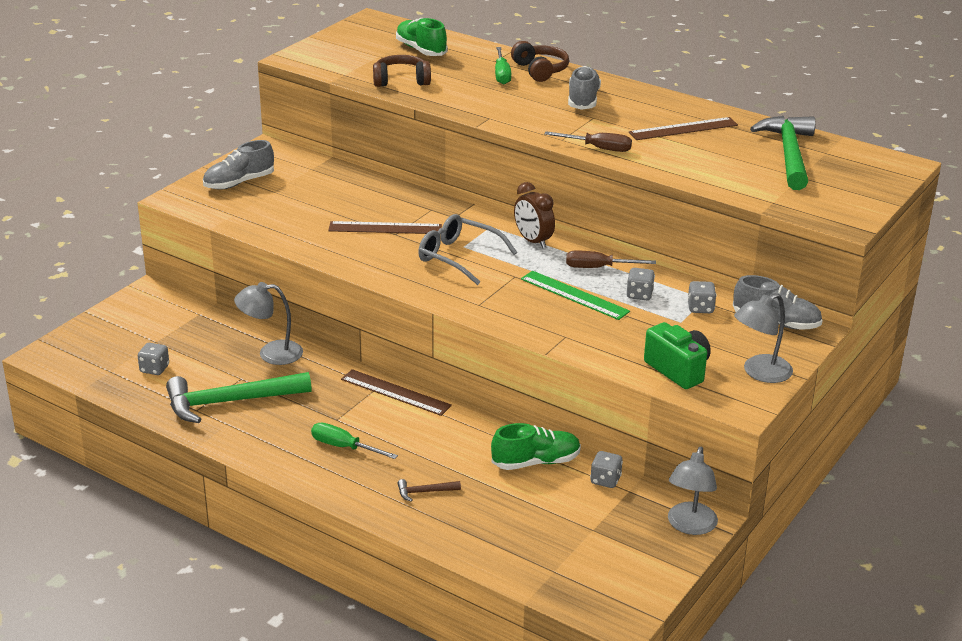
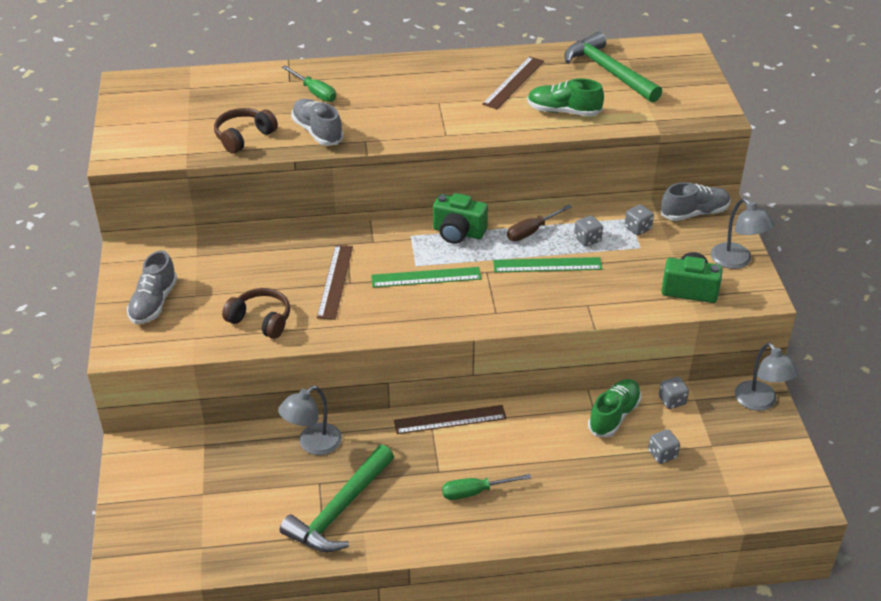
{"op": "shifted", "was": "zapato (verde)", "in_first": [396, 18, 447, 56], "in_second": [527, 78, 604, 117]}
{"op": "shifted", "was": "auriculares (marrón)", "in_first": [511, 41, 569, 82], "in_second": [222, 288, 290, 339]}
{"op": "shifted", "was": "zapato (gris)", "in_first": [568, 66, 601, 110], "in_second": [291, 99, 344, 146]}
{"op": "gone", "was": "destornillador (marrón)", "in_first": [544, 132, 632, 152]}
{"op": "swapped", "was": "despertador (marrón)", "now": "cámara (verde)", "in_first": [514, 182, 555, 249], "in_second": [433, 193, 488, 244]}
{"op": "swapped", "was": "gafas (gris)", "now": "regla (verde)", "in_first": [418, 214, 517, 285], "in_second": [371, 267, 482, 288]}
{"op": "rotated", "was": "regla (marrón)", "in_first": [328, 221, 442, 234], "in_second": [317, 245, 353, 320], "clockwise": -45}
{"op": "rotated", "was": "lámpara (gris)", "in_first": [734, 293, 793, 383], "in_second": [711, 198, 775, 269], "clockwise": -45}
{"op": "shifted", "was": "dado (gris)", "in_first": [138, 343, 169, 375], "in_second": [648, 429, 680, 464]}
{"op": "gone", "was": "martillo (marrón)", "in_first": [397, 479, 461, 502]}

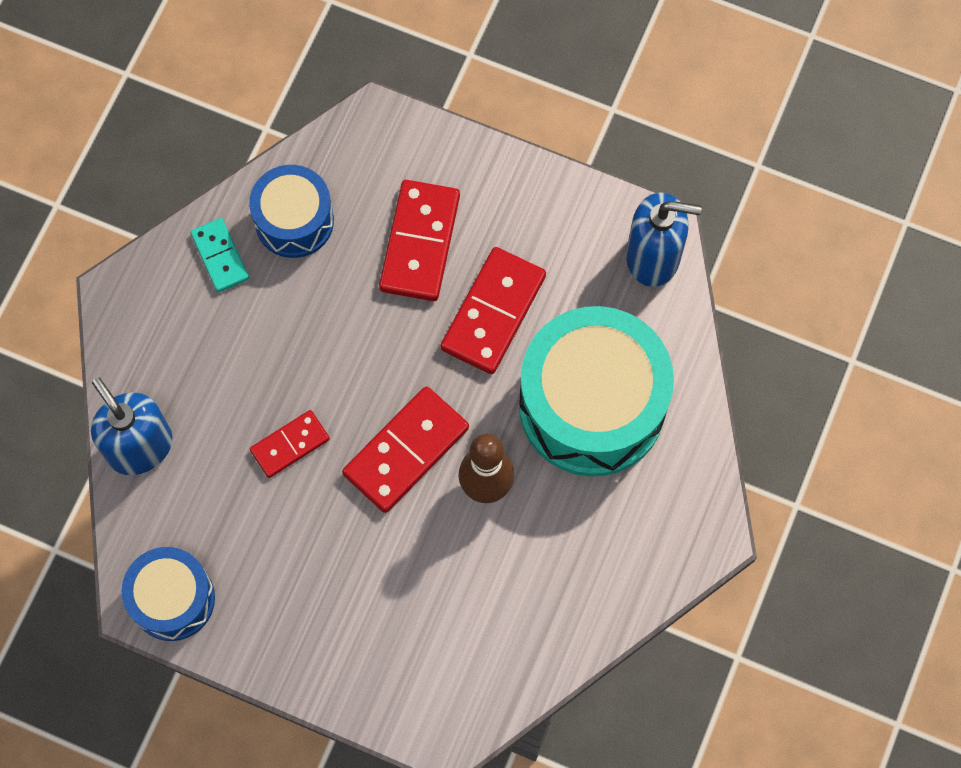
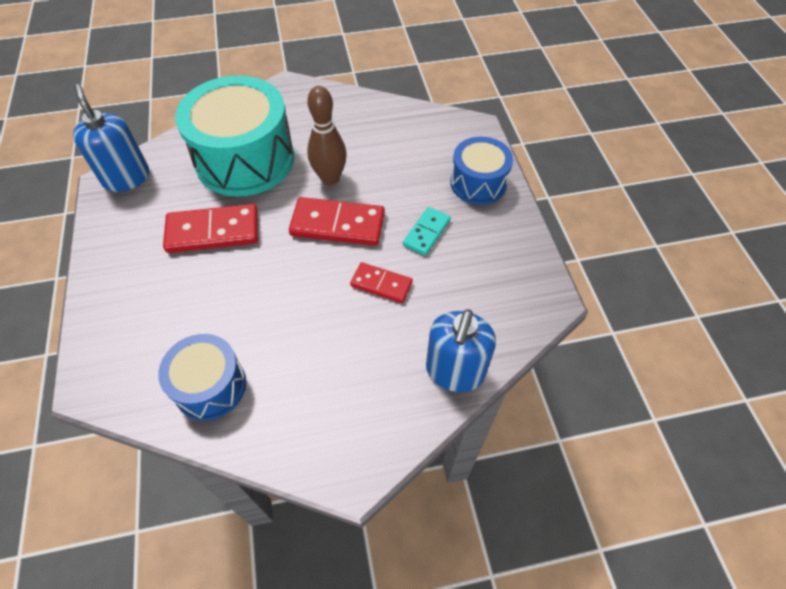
{"op": "gone", "was": "ficha de dominó (rojo)", "in_first": [379, 180, 460, 301]}
{"op": "shifted", "was": "ficha de dominó (turquesa)", "in_first": [190, 218, 249, 292], "in_second": [403, 207, 451, 256]}
{"op": "shifted", "was": "tambor (azul)", "in_first": [122, 547, 215, 641], "in_second": [450, 137, 513, 205]}

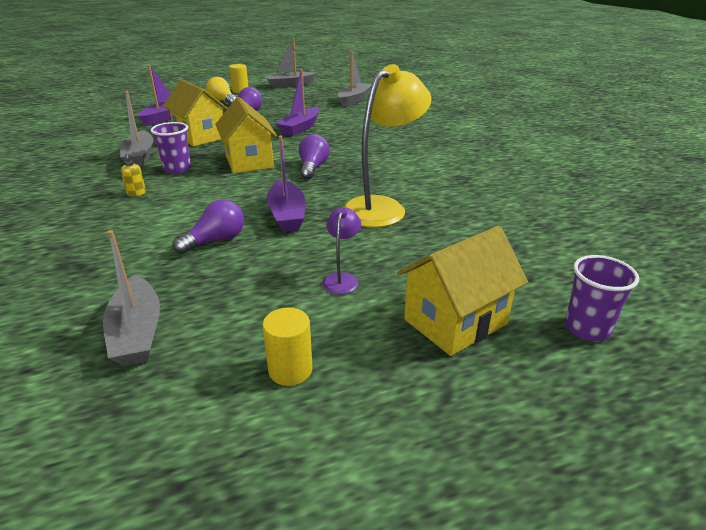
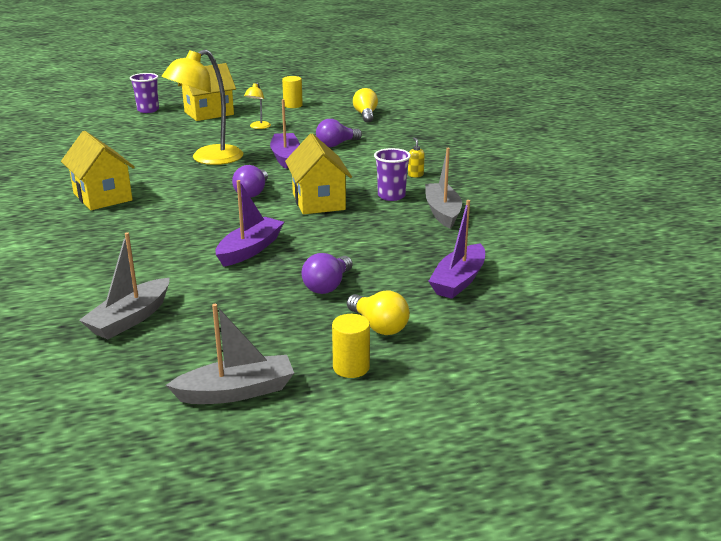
{"op": "shifted", "was": "casa (amarillo)", "in_first": [163, 79, 228, 147], "in_second": [61, 131, 135, 210]}
{"op": "repainted", "was": "lámpara (morado)", "now": "lámpara (amarillo)", "in_first": [322, 207, 361, 294], "in_second": [244, 82, 271, 129]}
{"op": "swapped", "was": "barco (gris)", "now": "bombilla (amarillo)", "in_first": [103, 230, 160, 366], "in_second": [353, 88, 378, 122]}

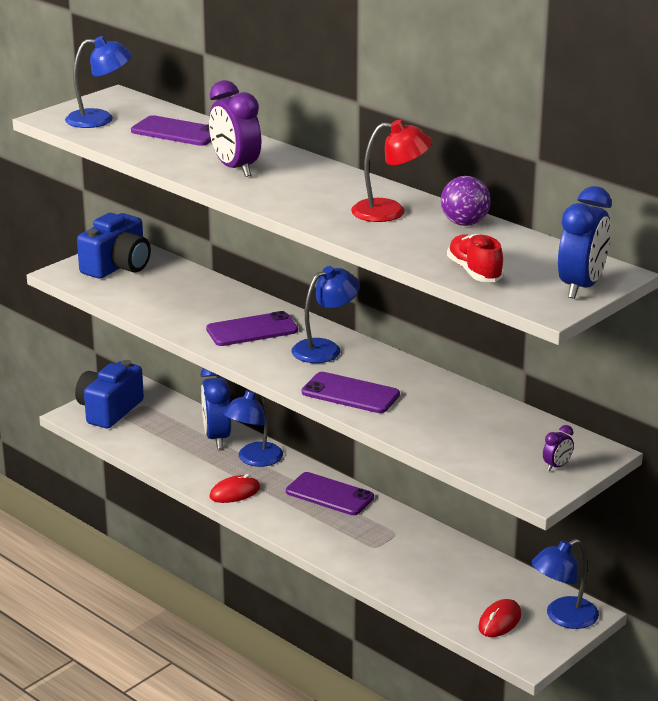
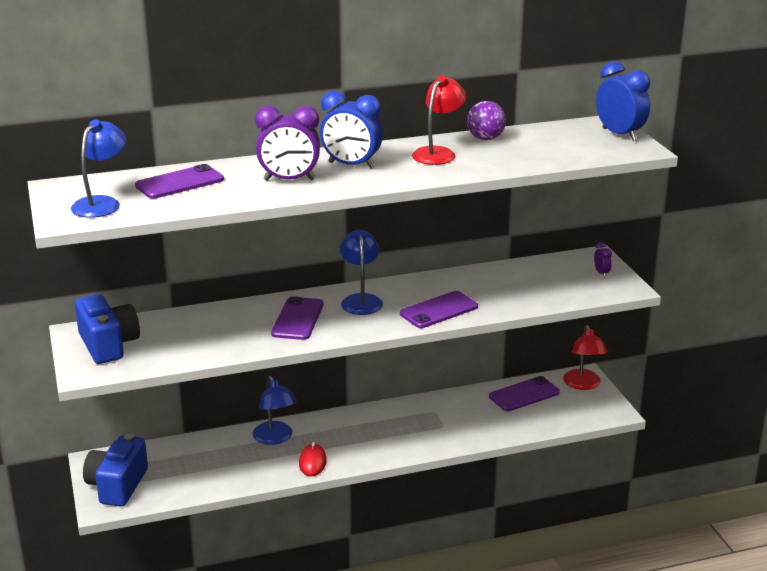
{"op": "gone", "was": "zapato (rojo)", "in_first": [447, 234, 504, 282]}
{"op": "rotated", "was": "cámara (azul)", "in_first": [75, 360, 144, 428], "in_second": [83, 434, 148, 507], "clockwise": 45}
{"op": "shifted", "was": "despertador (azul)", "in_first": [200, 368, 231, 449], "in_second": [320, 91, 383, 169]}
{"op": "shifted", "was": "móvil (morado)", "in_first": [286, 472, 374, 515], "in_second": [489, 376, 560, 411]}
{"op": "repainted", "was": "lámpara (azul)", "now": "lámpara (rojo)", "in_first": [531, 539, 599, 629], "in_second": [563, 325, 608, 390]}
{"op": "gone", "was": "ratón (rojo)", "in_first": [478, 599, 521, 637]}

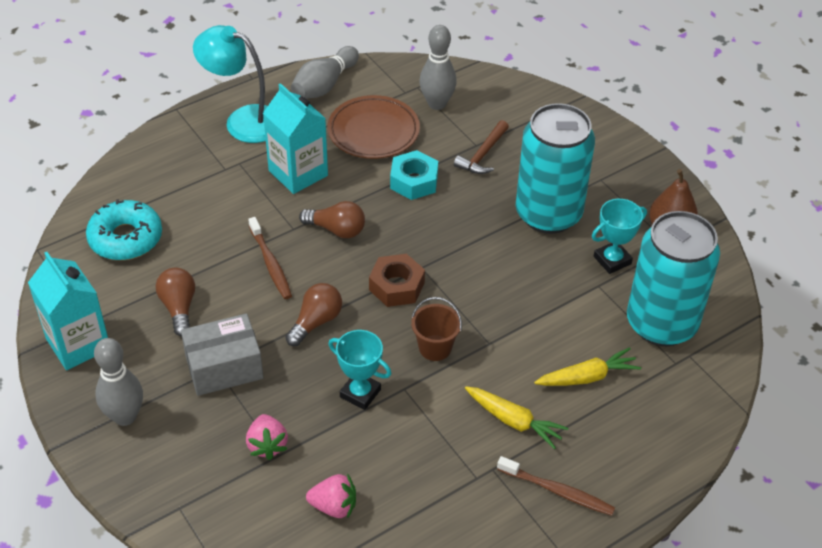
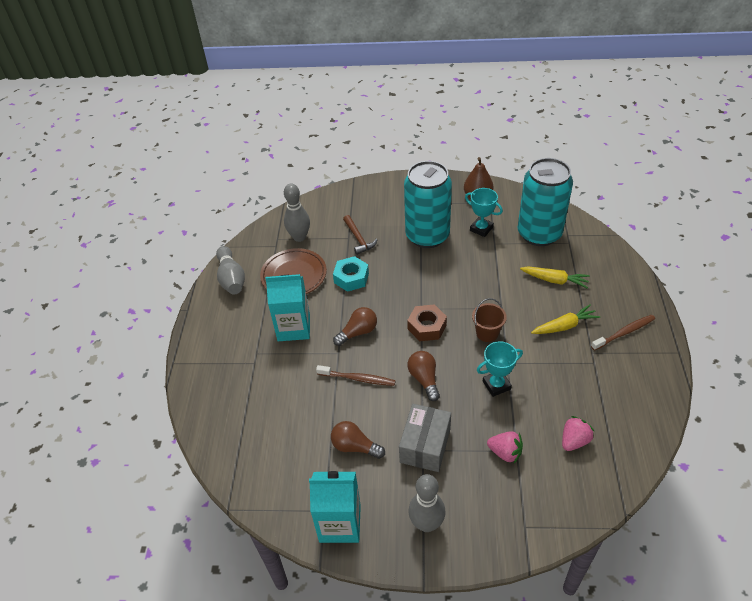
{"op": "gone", "was": "lámpara (turquesa)", "in_first": [193, 25, 268, 143]}
{"op": "gone", "was": "rosquilla (turquesa)", "in_first": [86, 199, 162, 260]}
{"op": "rotated", "was": "trofeo (turquesa)", "in_first": [592, 199, 647, 274], "in_second": [465, 188, 503, 237], "clockwise": -60}
{"op": "rotated", "was": "zanahoria (amarillo)", "in_first": [534, 347, 641, 386], "in_second": [520, 267, 590, 288], "clockwise": 90}

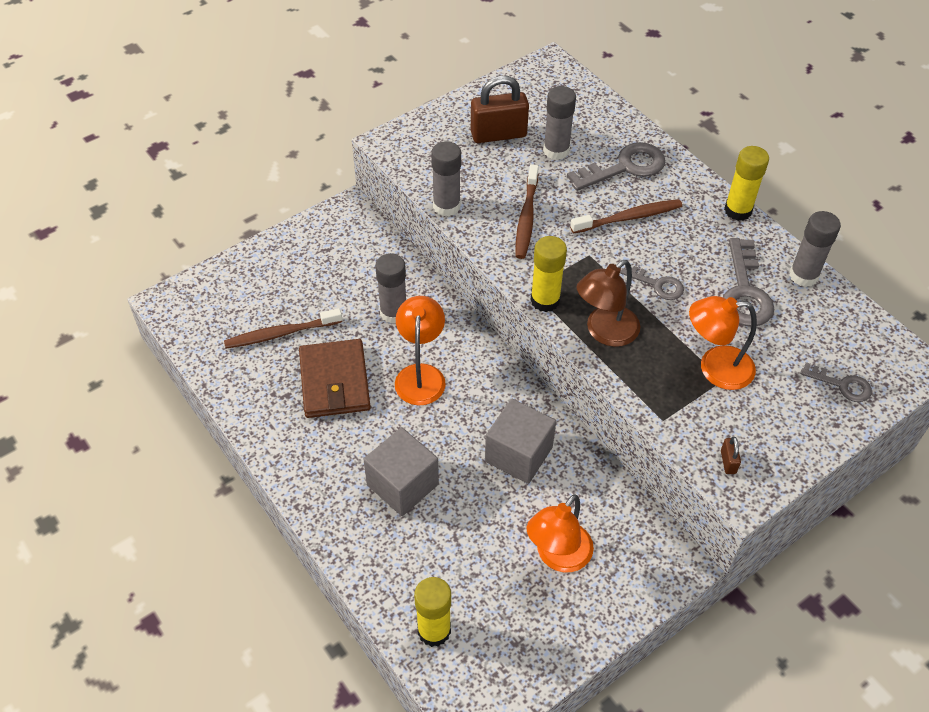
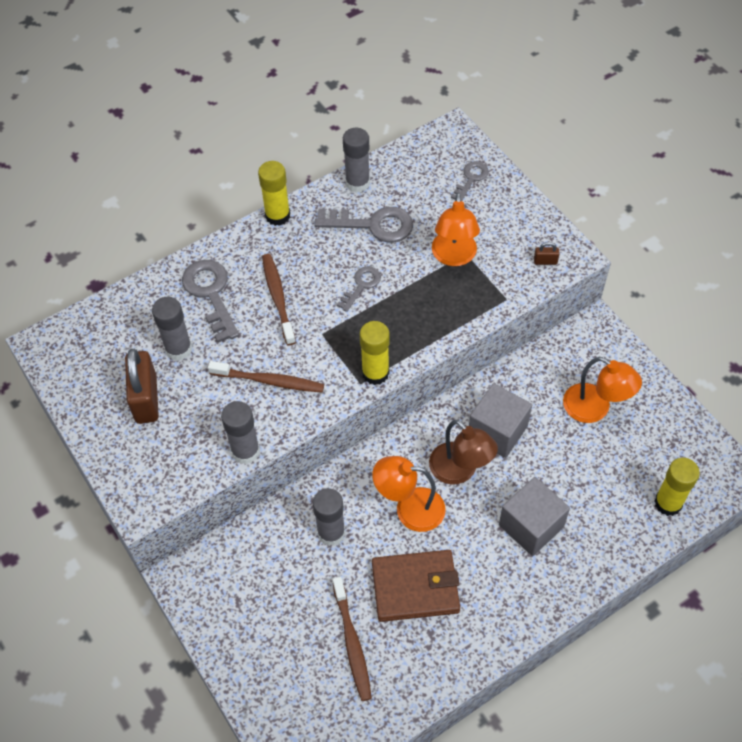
{"op": "shifted", "was": "lámpara (marrón)", "in_first": [577, 260, 640, 347], "in_second": [429, 420, 498, 485]}

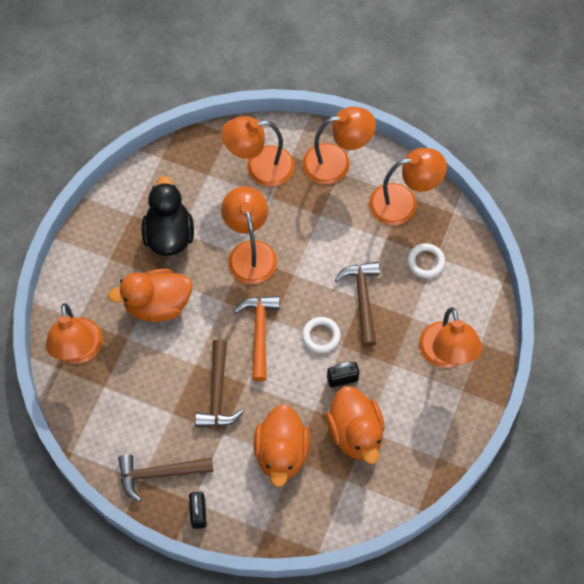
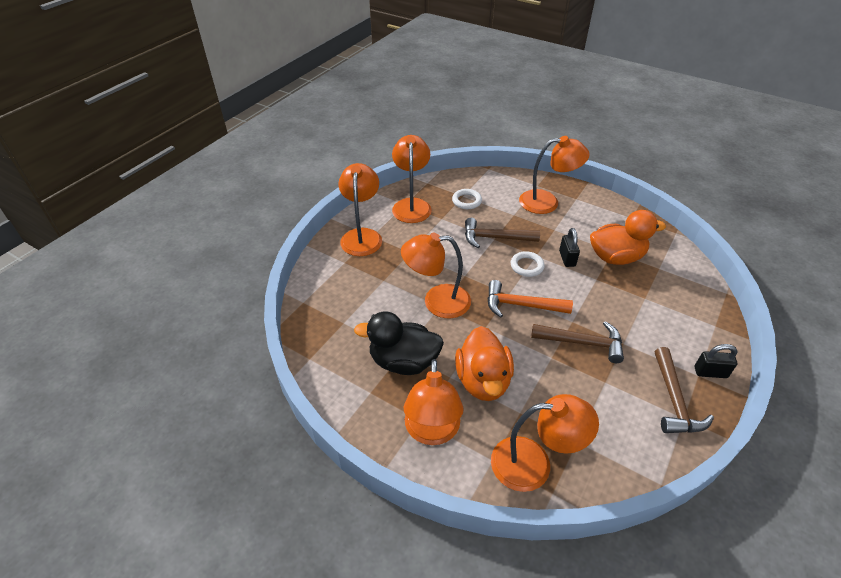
{"op": "shifted", "was": "lámpara (naranja)", "in_first": [221, 116, 294, 187], "in_second": [404, 359, 464, 445]}
{"op": "gone", "was": "pato (naranja)", "in_first": [254, 404, 310, 487]}

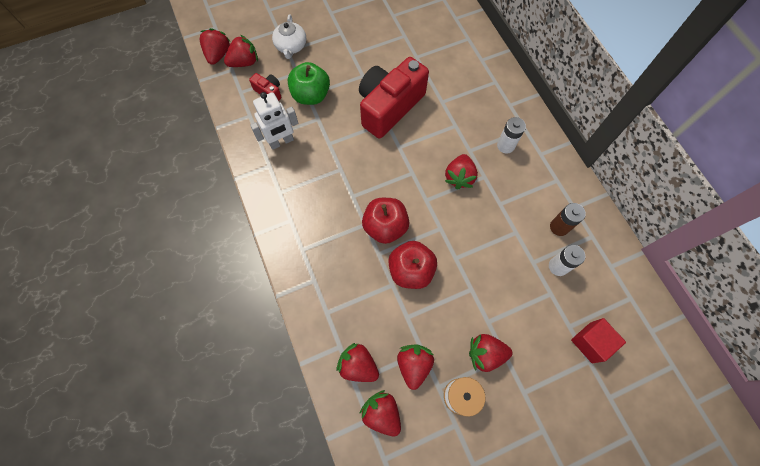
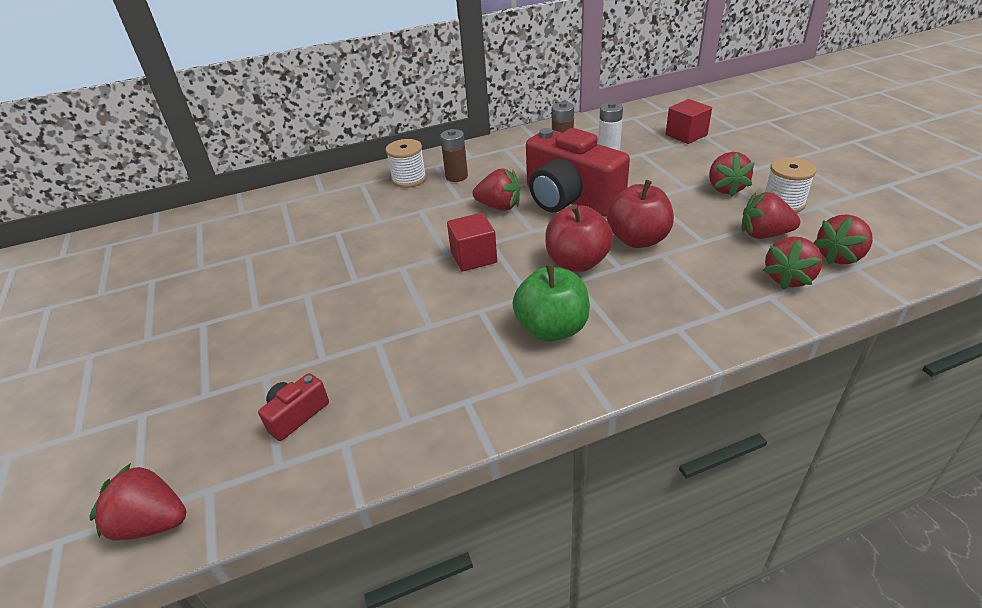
{"op": "gone", "was": "tetera (blanco)", "in_first": [272, 14, 306, 59]}
{"op": "gone", "was": "fresa (rojo)", "in_first": [224, 35, 258, 67]}
{"op": "shifted", "was": "cámara (rojo)", "in_first": [359, 57, 429, 138], "in_second": [526, 128, 630, 217]}
{"op": "shifted", "was": "manzana (verde)", "in_first": [288, 62, 330, 105], "in_second": [512, 264, 590, 341]}
{"op": "gone", "was": "robot (blanco)", "in_first": [250, 92, 298, 150]}
{"op": "repainted", "was": "pila (blanco)", "now": "pila (marrón)", "in_first": [497, 117, 526, 153], "in_second": [440, 129, 468, 182]}
{"op": "new", "now": "carrete (blanco)", "in_second": [385, 139, 426, 188]}
{"op": "new", "now": "cubo (rojo)", "in_second": [447, 213, 497, 272]}

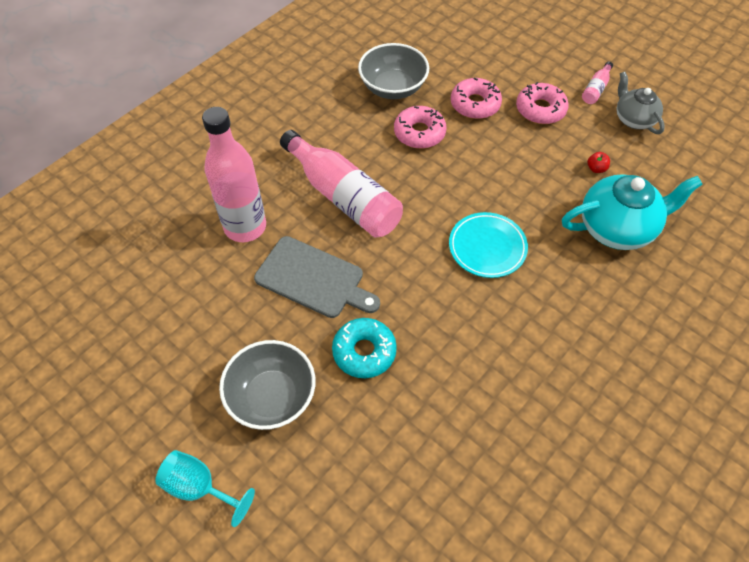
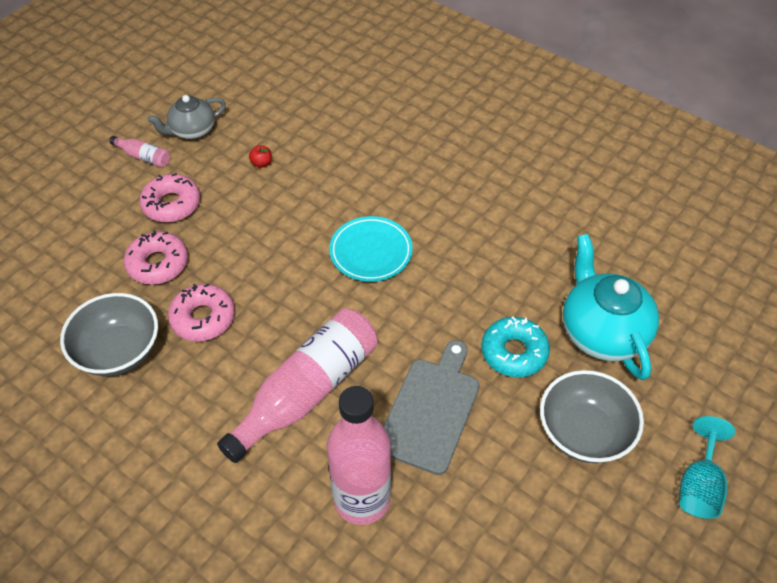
{"op": "shifted", "was": "tetera (turquesa)", "in_first": [562, 174, 703, 250], "in_second": [563, 234, 659, 380]}

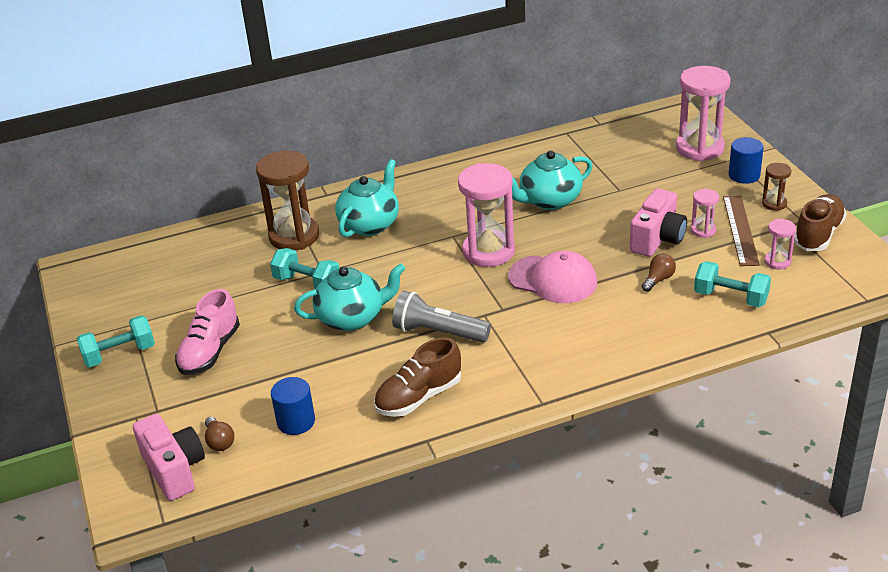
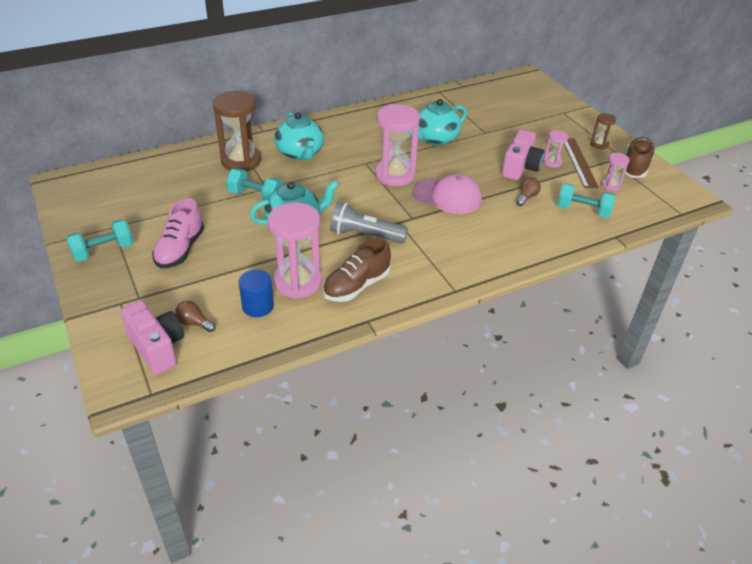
{"op": "shifted", "was": "reloj de arena (rosa)", "in_first": [676, 66, 731, 161], "in_second": [268, 202, 322, 299]}
{"op": "gone", "was": "cilindro (azul)", "in_first": [729, 137, 764, 184]}
{"op": "rotated", "was": "tetera (turquesa)", "in_first": [335, 159, 399, 237], "in_second": [274, 112, 324, 160], "clockwise": 135}
{"op": "rotated", "was": "bombilla (marrón)", "in_first": [205, 417, 234, 451], "in_second": [175, 301, 216, 332], "clockwise": 150}

